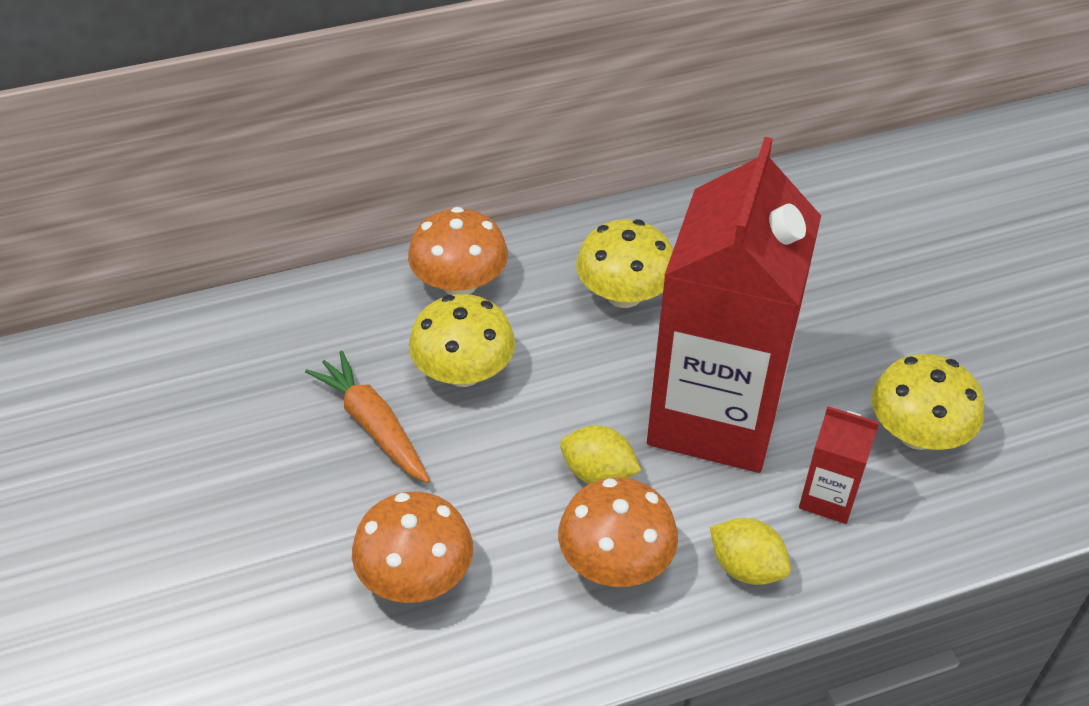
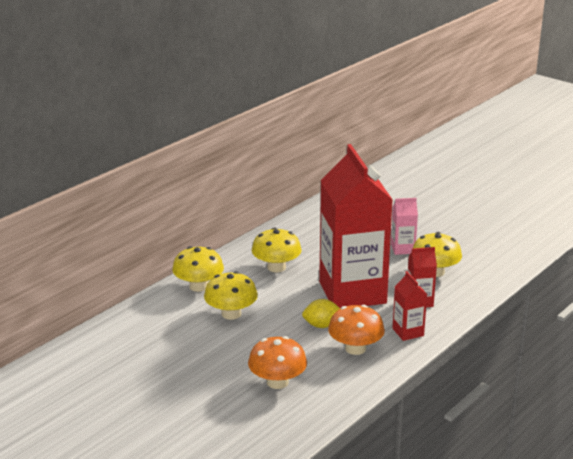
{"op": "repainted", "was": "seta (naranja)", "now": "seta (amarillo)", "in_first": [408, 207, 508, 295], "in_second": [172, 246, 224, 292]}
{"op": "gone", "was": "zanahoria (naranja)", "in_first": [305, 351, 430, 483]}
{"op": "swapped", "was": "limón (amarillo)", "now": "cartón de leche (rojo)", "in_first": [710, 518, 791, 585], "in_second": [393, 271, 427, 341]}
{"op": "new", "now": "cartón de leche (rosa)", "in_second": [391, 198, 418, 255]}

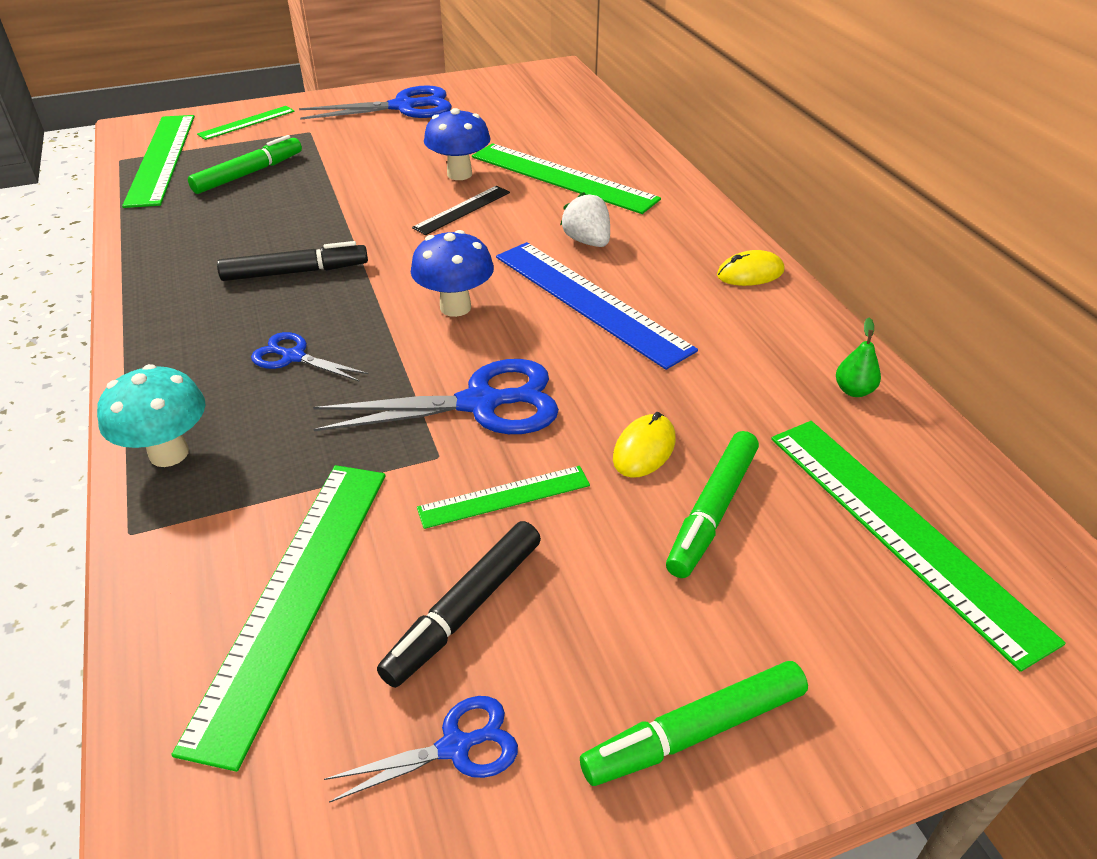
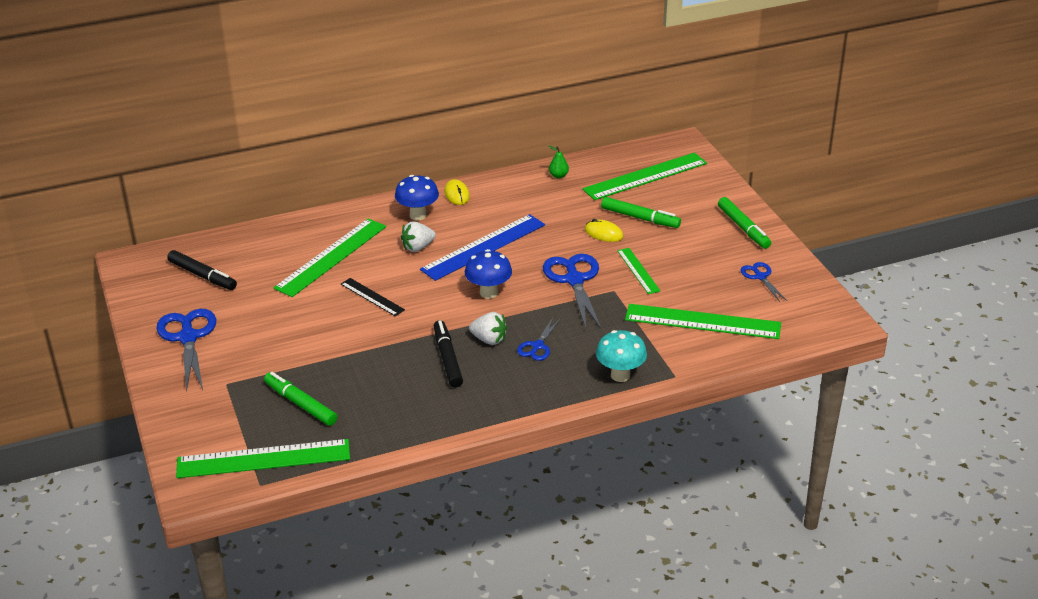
{"op": "gone", "was": "regla (verde)", "in_first": [197, 106, 295, 140]}
{"op": "shifted", "was": "seta (azul)", "in_first": [424, 108, 490, 180], "in_second": [395, 175, 439, 220]}
{"op": "shifted", "was": "rotulador (negro)", "in_first": [377, 521, 541, 688], "in_second": [167, 250, 237, 290]}
{"op": "new", "now": "fresa (blanco)", "in_second": [469, 312, 507, 345]}

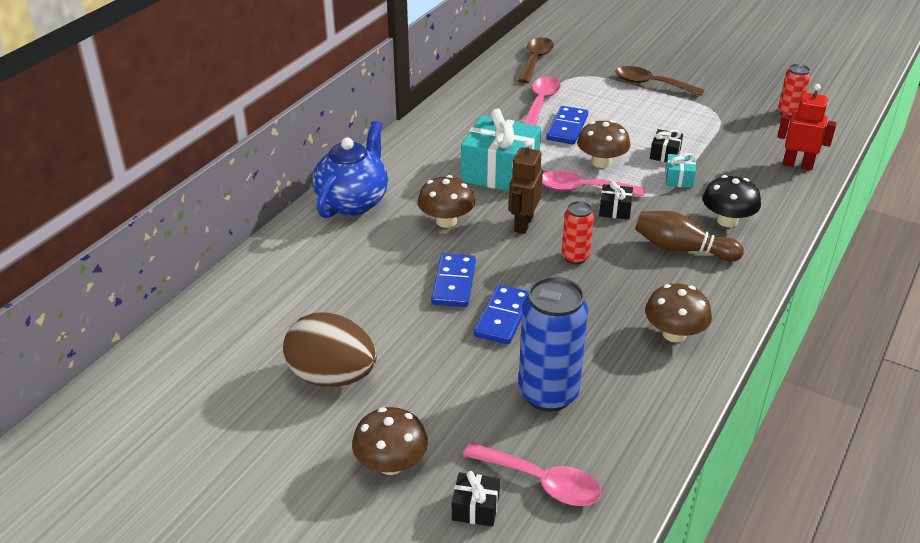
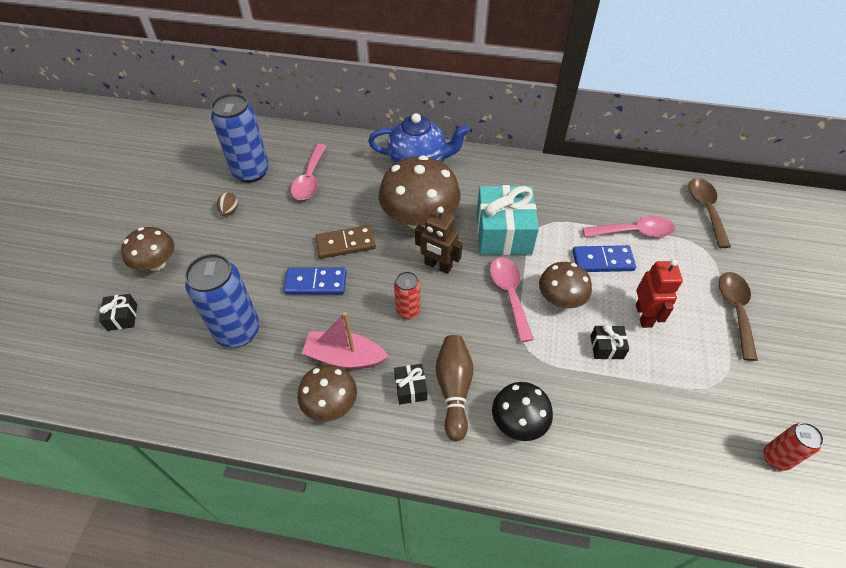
{"op": "rotated", "was": "cuchara (marrón)", "in_first": [517, 37, 554, 83], "in_second": [689, 178, 731, 248], "clockwise": -90}
{"op": "shifted", "was": "robot (rojo)", "in_first": [777, 84, 836, 170], "in_second": [636, 259, 683, 328]}
{"op": "rotated", "was": "robot (marrón)", "in_first": [509, 140, 543, 234], "in_second": [415, 207, 462, 274], "clockwise": -150}
{"op": "gone", "was": "regalo (turquesa)", "in_first": [665, 153, 696, 188]}
{"op": "scaled", "was": "seta (marrón)", "in_first": [418, 175, 475, 228], "in_second": [378, 155, 461, 229], "ratio": 1.71}
{"op": "shifted", "was": "regalo (negro)", "in_first": [599, 181, 633, 220], "in_second": [394, 364, 427, 405]}
{"op": "repainted", "was": "ficha de dominó (azul)", "now": "ficha de dominó (marrón)", "in_first": [431, 253, 476, 307], "in_second": [315, 225, 376, 259]}
{"op": "scaled", "was": "huevo (marrón)", "in_first": [283, 312, 377, 387], "in_second": [217, 192, 238, 216], "ratio": 0.41}
{"op": "shifted", "was": "cuchara (rosa)", "in_first": [463, 442, 602, 506], "in_second": [291, 144, 327, 200]}
{"op": "new", "now": "lata (azul)", "in_second": [211, 93, 269, 183]}
{"op": "new", "now": "barco (rosa)", "in_second": [302, 312, 389, 369]}

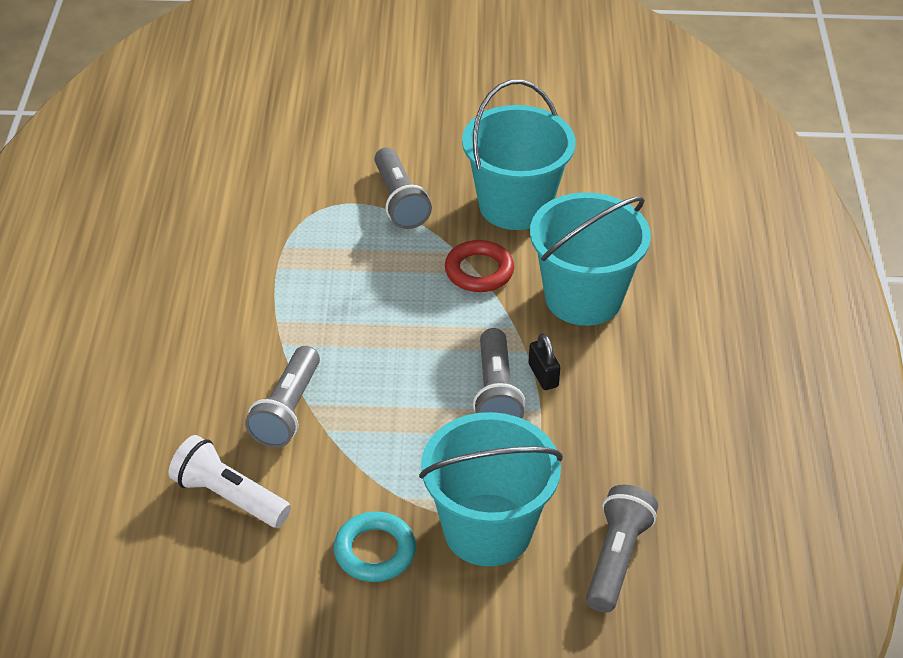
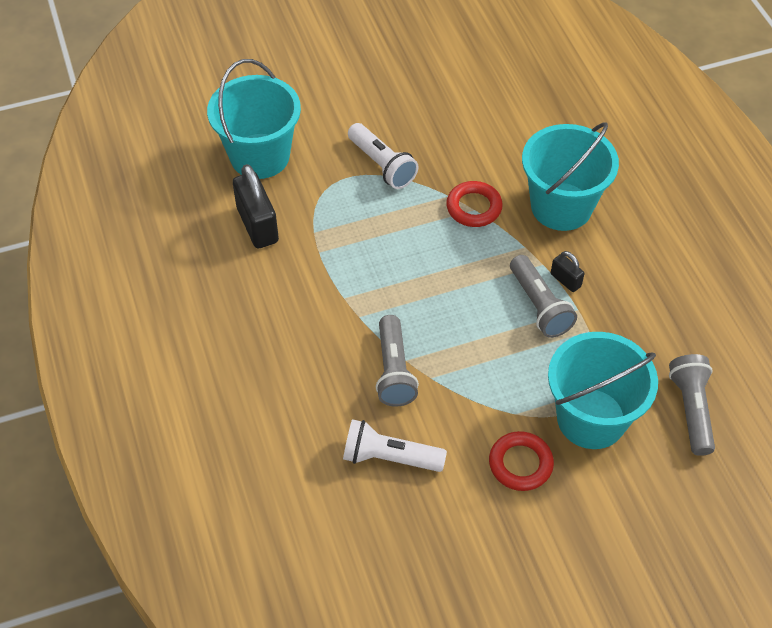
{"op": "shifted", "was": "balde (turquesa)", "in_first": [462, 80, 576, 230], "in_second": [207, 59, 301, 179]}
{"op": "repainted", "was": "lámpara de mano (gris)", "now": "lámpara de mano (blanco)", "in_first": [374, 147, 432, 229], "in_second": [348, 123, 418, 189]}
{"op": "repainted", "was": "anillo (turquesa)", "now": "anillo (rojo)", "in_first": [334, 512, 416, 582], "in_second": [489, 431, 554, 491]}
{"op": "new", "now": "candado (negro)", "in_second": [233, 164, 279, 248]}

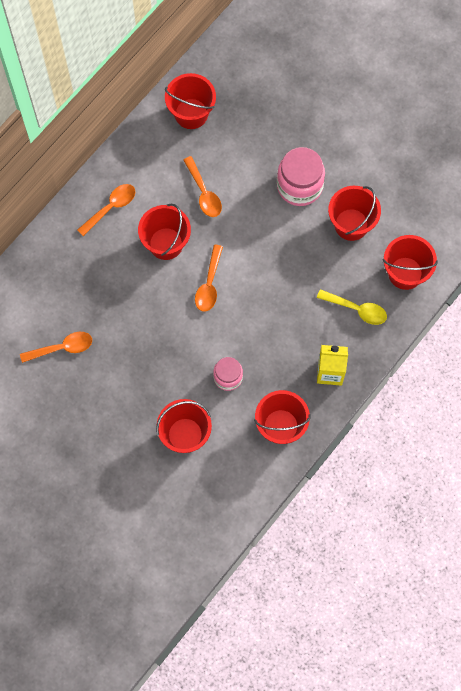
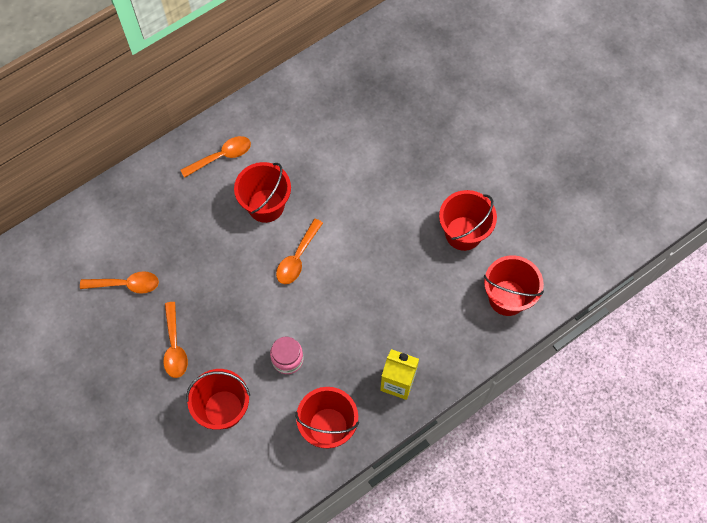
{"op": "gone", "was": "balde (rojo)", "in_first": [165, 73, 216, 129]}
{"op": "gone", "was": "tarro (rosa)", "in_first": [277, 147, 325, 206]}
{"op": "shifted", "was": "cuchara (naranja)", "in_first": [183, 156, 222, 217], "in_second": [163, 302, 188, 378]}
{"op": "gone", "was": "cuchara (amarillo)", "in_first": [317, 289, 387, 325]}

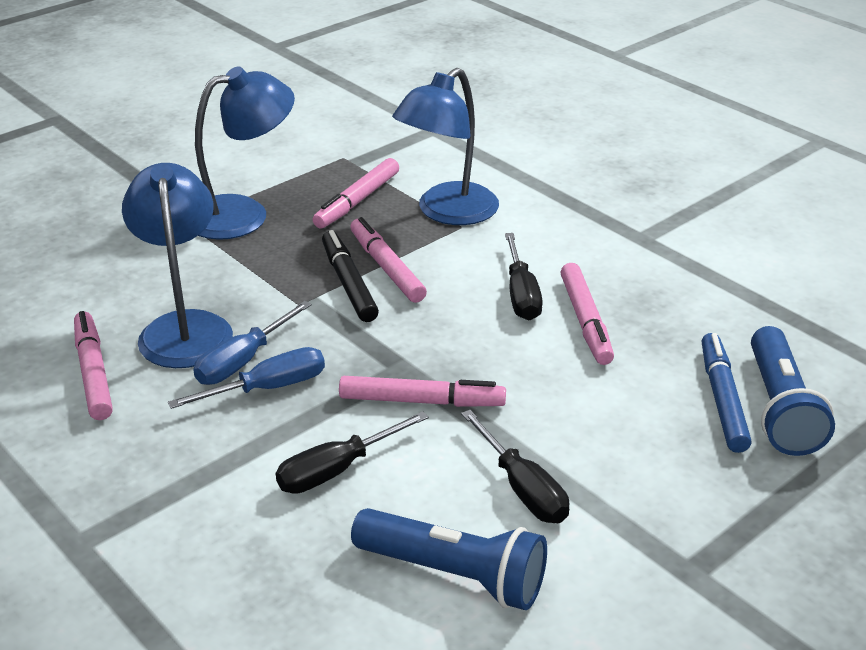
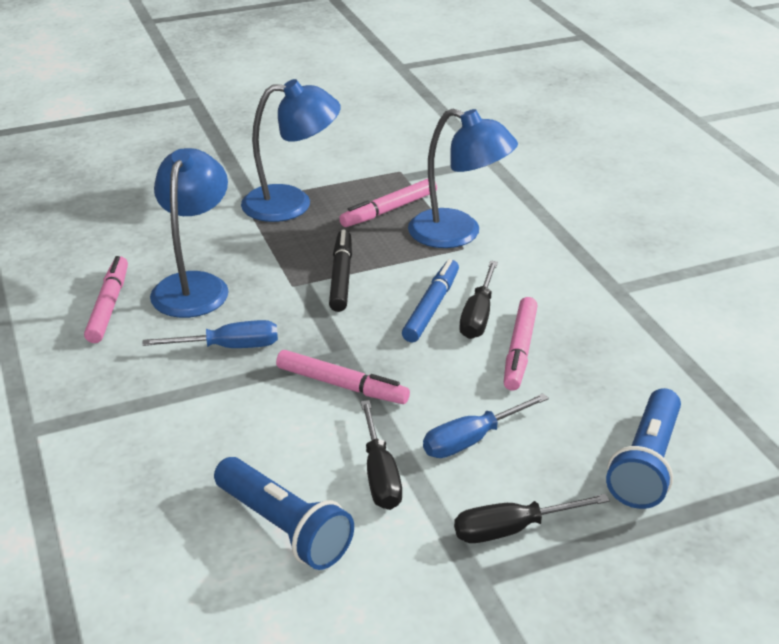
{"op": "rotated", "was": "lámpara (azul)", "in_first": [392, 68, 499, 225], "in_second": [408, 109, 518, 248], "clockwise": -120}
{"op": "gone", "was": "rotulador (rosa)", "in_first": [350, 217, 427, 303]}
{"op": "shifted", "was": "destornillador (azul)", "in_first": [193, 301, 311, 385], "in_second": [423, 393, 549, 458]}
{"op": "shifted", "was": "rotulador (azul)", "in_first": [702, 333, 751, 453], "in_second": [402, 259, 459, 342]}
{"op": "shifted", "was": "destornillador (negro)", "in_first": [276, 411, 429, 494], "in_second": [454, 494, 610, 543]}

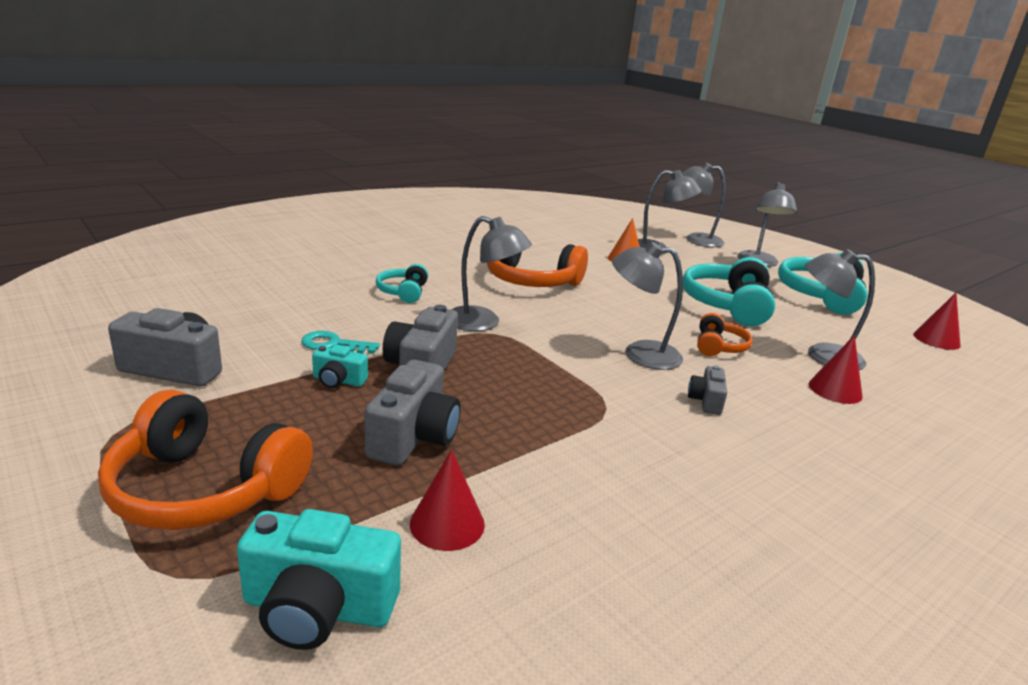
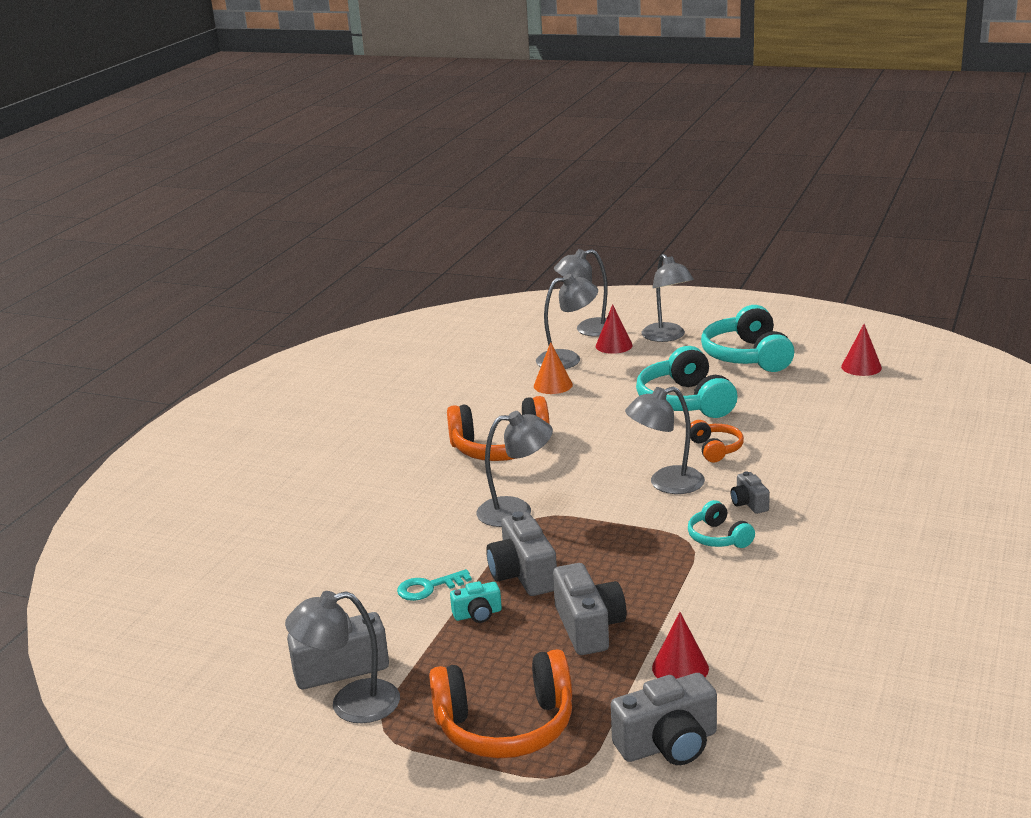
{"op": "shifted", "was": "lámpara (gris)", "in_first": [805, 249, 875, 370], "in_second": [285, 591, 400, 723]}
{"op": "shifted", "was": "auriculares (turquesa)", "in_first": [376, 264, 428, 303], "in_second": [688, 500, 755, 548]}
{"op": "shifted", "was": "cono (rojo)", "in_first": [809, 335, 863, 404], "in_second": [595, 304, 633, 354]}
{"op": "repainted", "was": "cámara (turquesa)", "now": "cámara (gris)", "in_first": [237, 509, 401, 650], "in_second": [611, 673, 717, 765]}

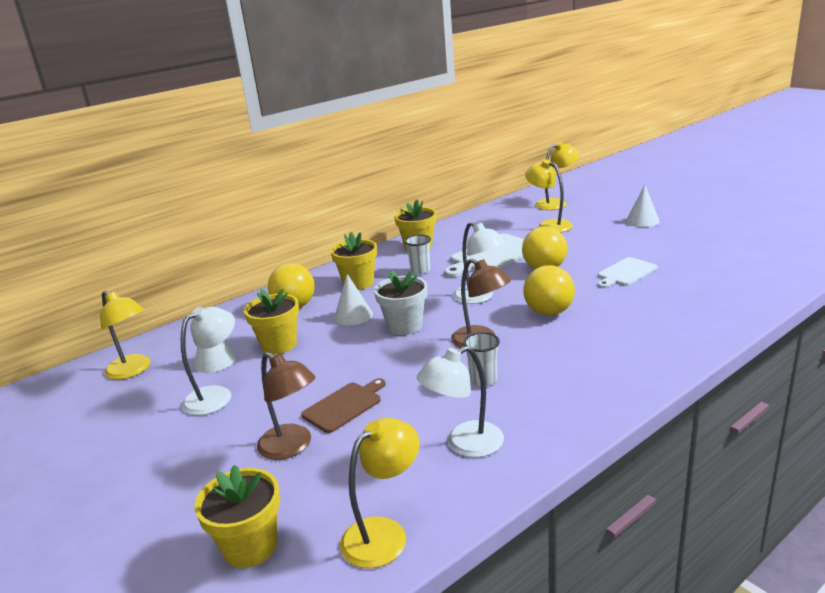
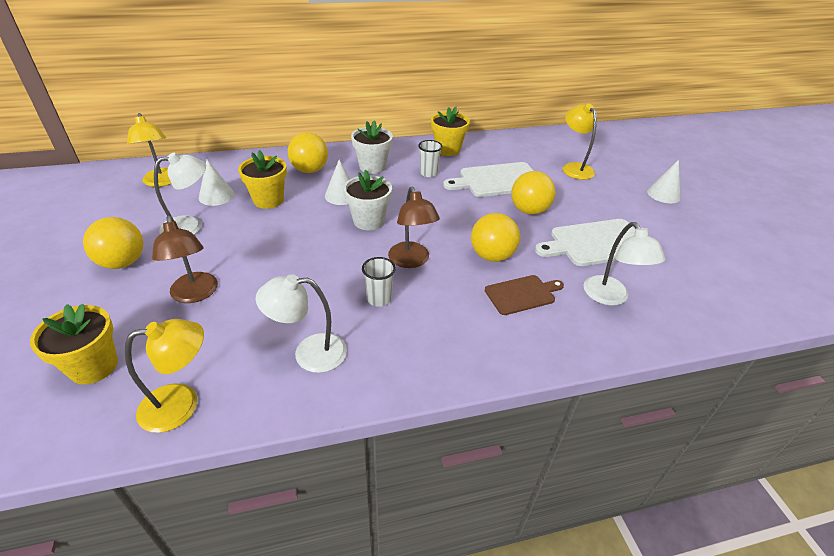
{"op": "gone", "was": "lámpara (amarillo)", "in_first": [535, 141, 579, 210]}
{"op": "shifted", "was": "lámpara (blanco)", "in_first": [453, 222, 505, 304], "in_second": [584, 222, 666, 306]}
{"op": "repainted", "was": "maceta (amarillo)", "now": "maceta (blanco)", "in_first": [330, 232, 377, 290], "in_second": [351, 120, 393, 174]}
{"op": "scaled", "was": "tabla de cortar (blanco)", "in_first": [598, 257, 658, 288], "in_second": [535, 219, 635, 266], "ratio": 1.62}
{"op": "shifted", "was": "tabla de cortar (marrón)", "in_first": [301, 378, 386, 433], "in_second": [485, 275, 564, 315]}
{"op": "new", "now": "pelota (amarillo)", "in_second": [83, 217, 143, 269]}

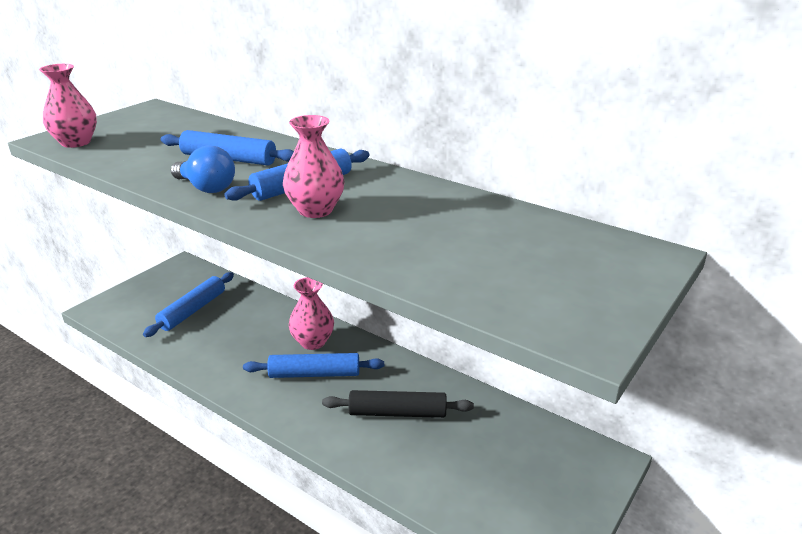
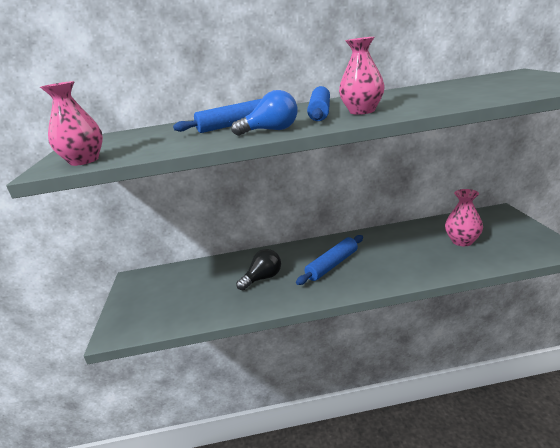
{"op": "gone", "was": "rodillo (azul)", "in_first": [143, 272, 234, 337]}
{"op": "shifted", "was": "florero (rosa)", "in_first": [289, 277, 334, 350], "in_second": [445, 189, 483, 246]}
{"op": "gone", "was": "rodillo (negro)", "in_first": [322, 390, 474, 418]}
{"op": "new", "now": "bombilla (negro)", "in_second": [236, 249, 281, 290]}

